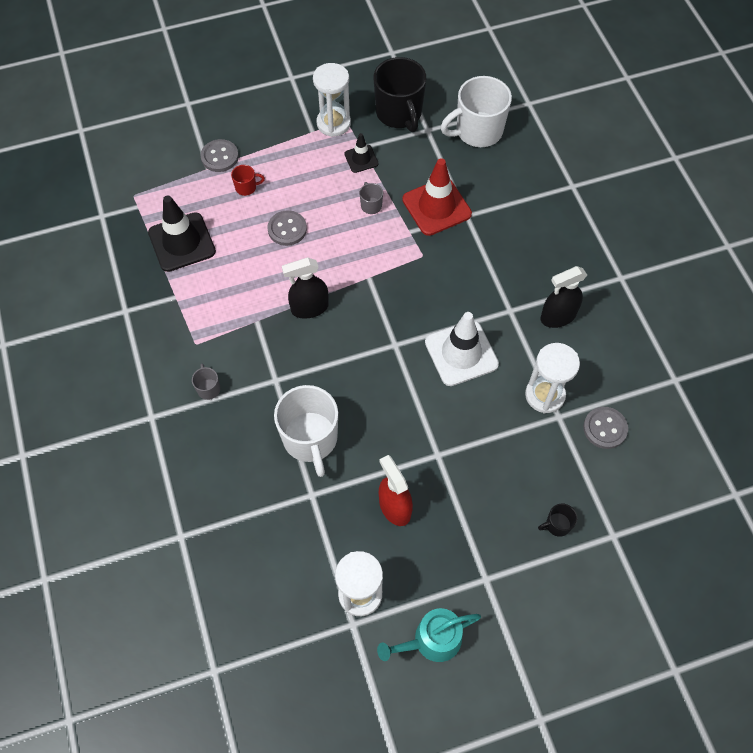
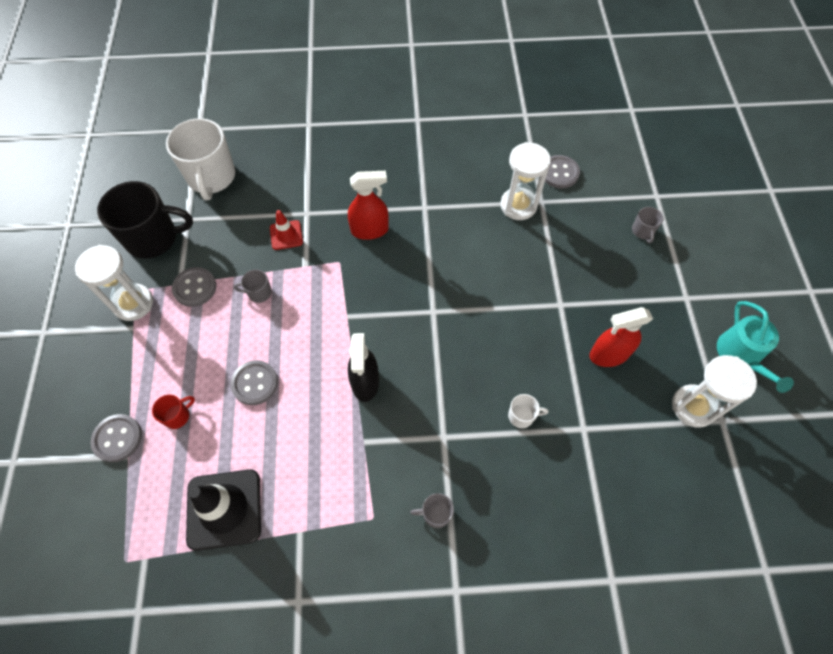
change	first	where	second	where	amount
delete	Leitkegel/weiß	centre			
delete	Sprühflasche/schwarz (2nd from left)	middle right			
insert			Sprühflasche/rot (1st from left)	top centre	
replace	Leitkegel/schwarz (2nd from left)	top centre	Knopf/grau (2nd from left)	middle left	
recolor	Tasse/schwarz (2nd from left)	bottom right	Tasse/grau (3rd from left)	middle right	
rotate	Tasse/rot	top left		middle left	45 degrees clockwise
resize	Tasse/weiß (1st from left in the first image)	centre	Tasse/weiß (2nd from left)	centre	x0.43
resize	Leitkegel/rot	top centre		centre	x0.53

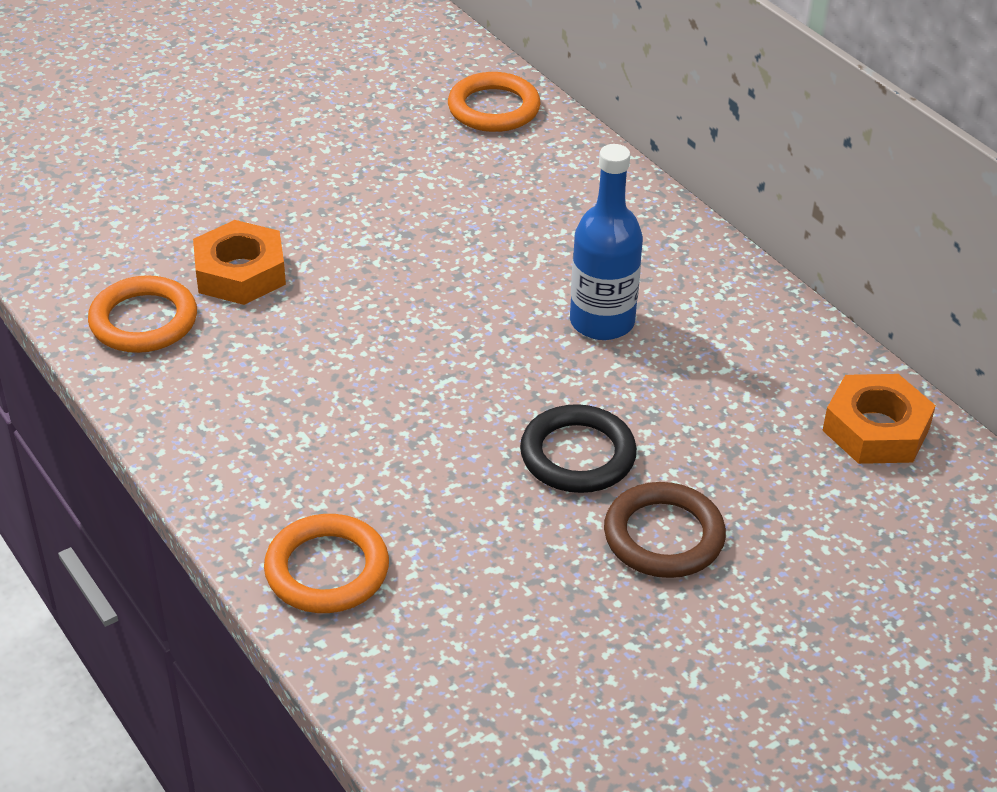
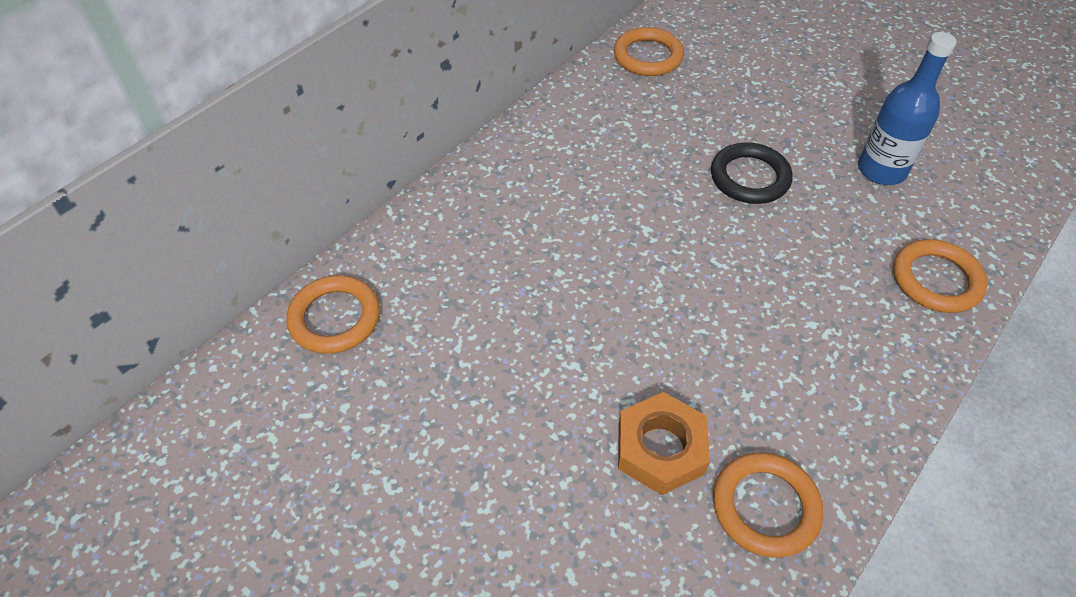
change	first	where	second	where	amount
delete	Ring/braun	bottom right			
move	Flasche/blau	top centre		top right	
replace	Sechskantmutter/orange (2nd from left)	middle right	Ring/orange (2nd from left)	top centre	

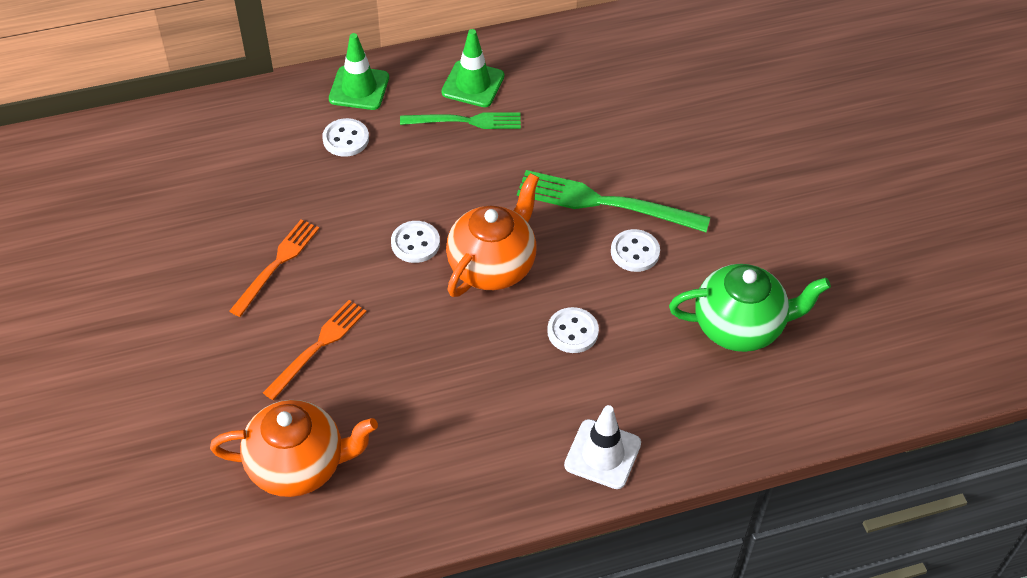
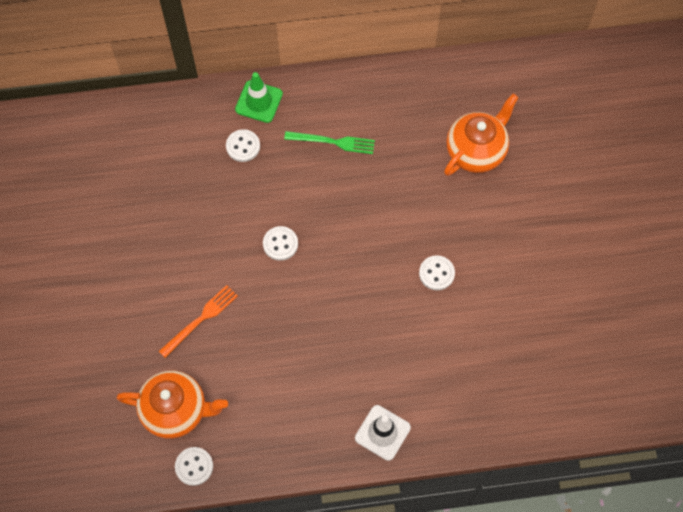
change	first	where	second	where	amount
delete	Gabel/orange (1st from left)	middle left			
delete	Leitkegel/grün (2nd from left)	top centre			
delete	Gabel/grün (2nd from left)	centre			
delete	Teekanne/grün	middle right			
move	Teekanne/orange (2nd from left)	centre		top right	
move	Knopf/weiß (3rd from left in the first image)	centre	Knopf/weiß (1st from left)	bottom left	

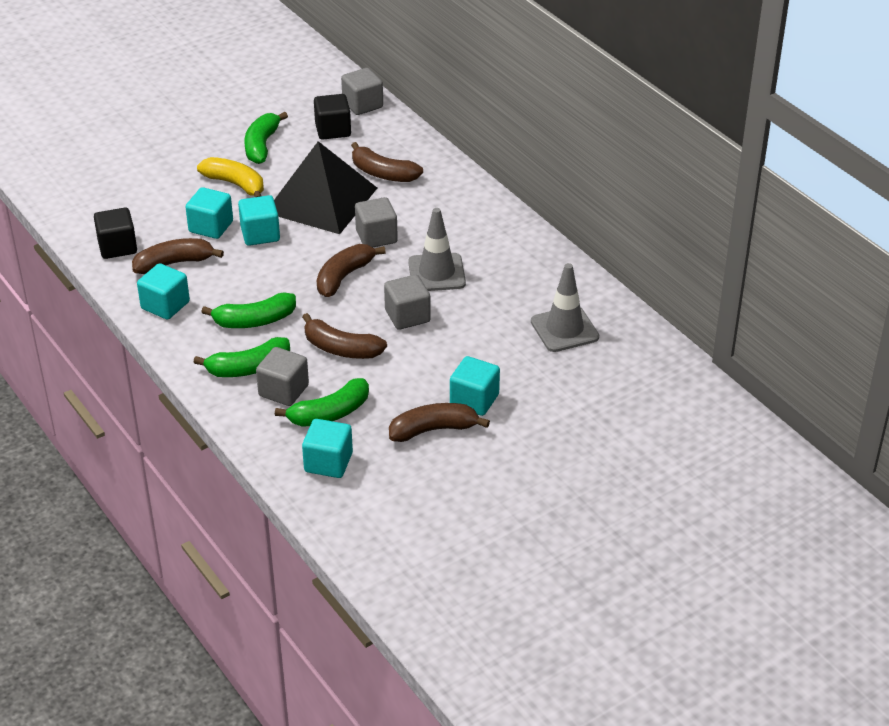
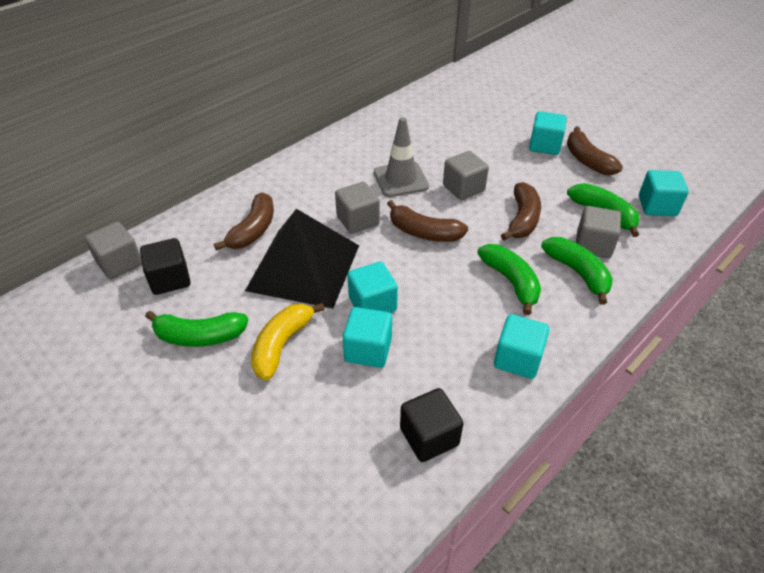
change	first	where	second	where	amount
delete	Banane/braun (1st from left)	middle left			
delete	Leitkegel/grau (2nd from left)	centre			

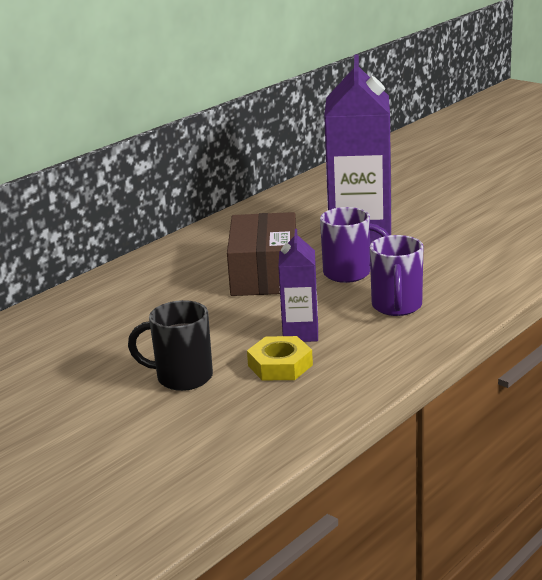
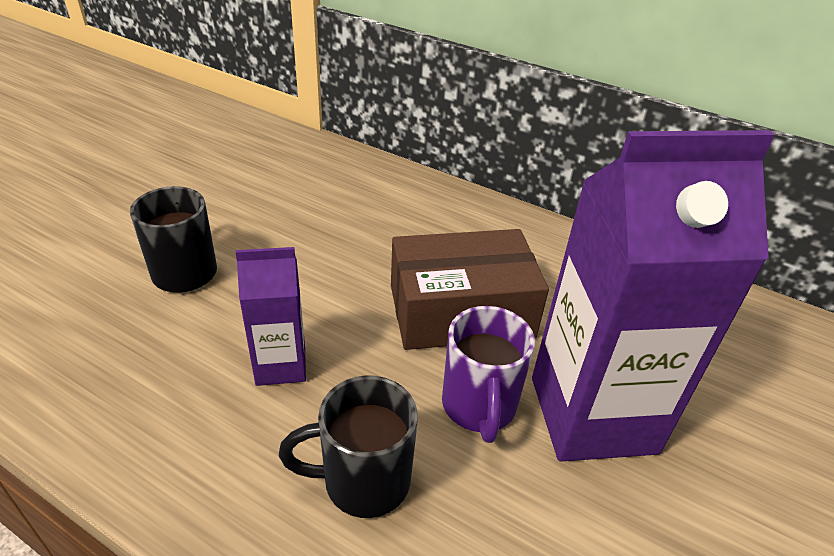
change	first	where	second	where	amount
delete	Sechskantmutter/gelb	centre			
recolor	Tasse/lila (2nd from left)	middle right	Tasse/schwarz (2nd from left)	bottom centre	

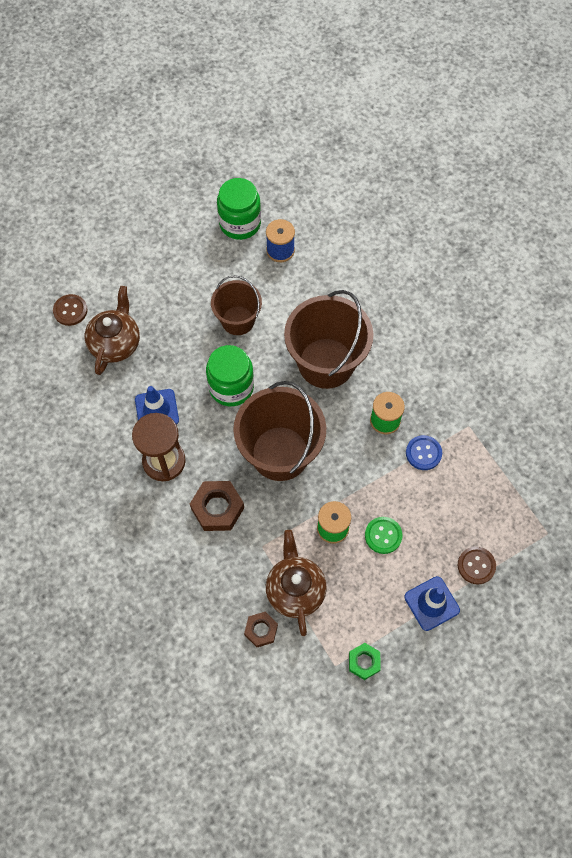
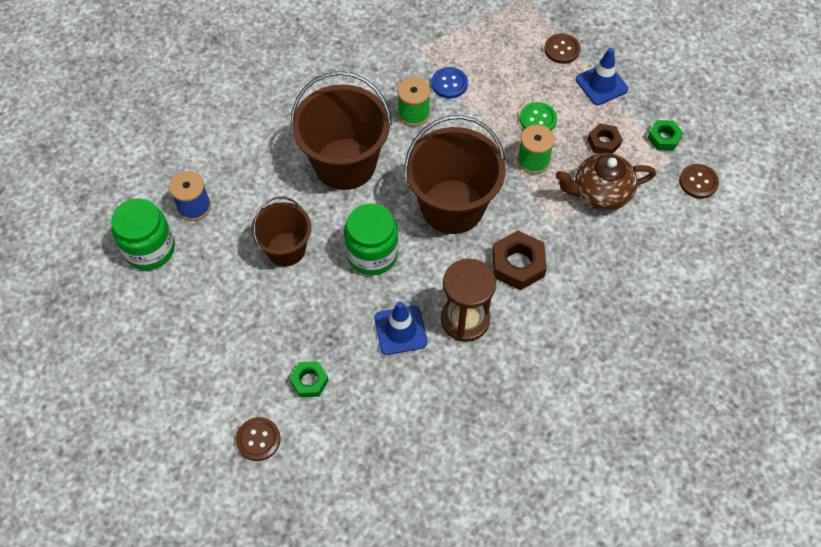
change	first	where	second	where	amount
insert			Knopf/braun (3rd from left)	top right	
move	Sechskantmutter/braun (2nd from left)	bottom centre		top right	
replace	Teekanne/braun (1st from left)	middle left	Sechskantmutter/grün (1st from left)	bottom centre	

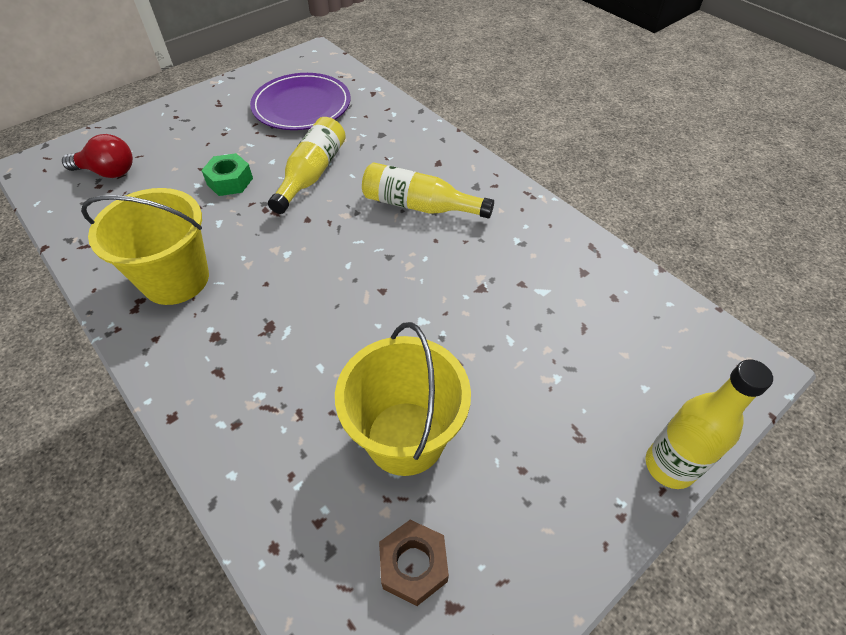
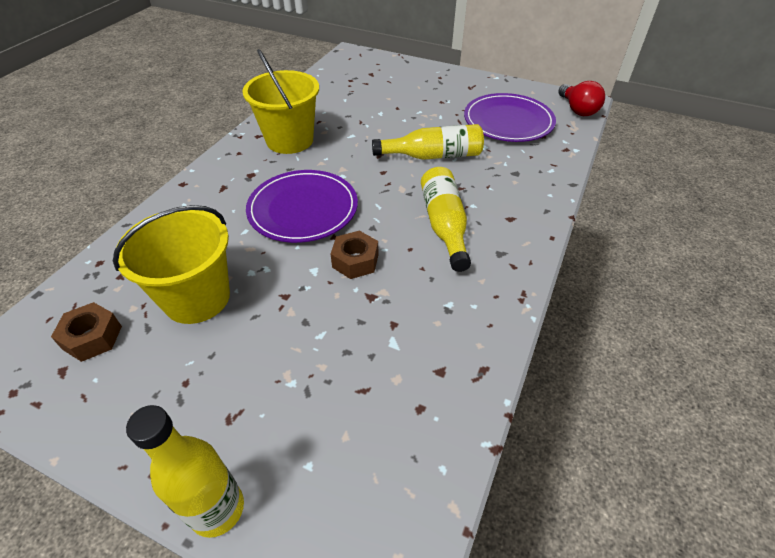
change	first	where	second	where	amount
delete	Sechskantmutter/grün	top left			
insert			Teller/lila (1st from left)	centre	
insert			Sechskantmutter/braun (2nd from left)	centre	
move	Glühbirne/rot	top left		top right	

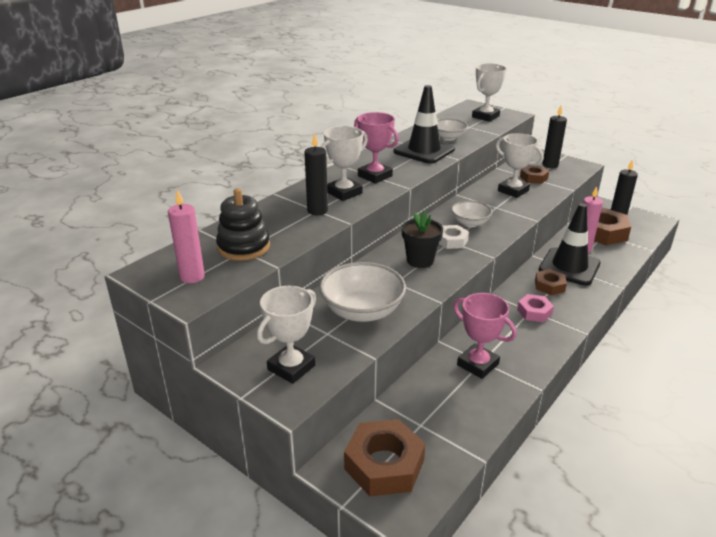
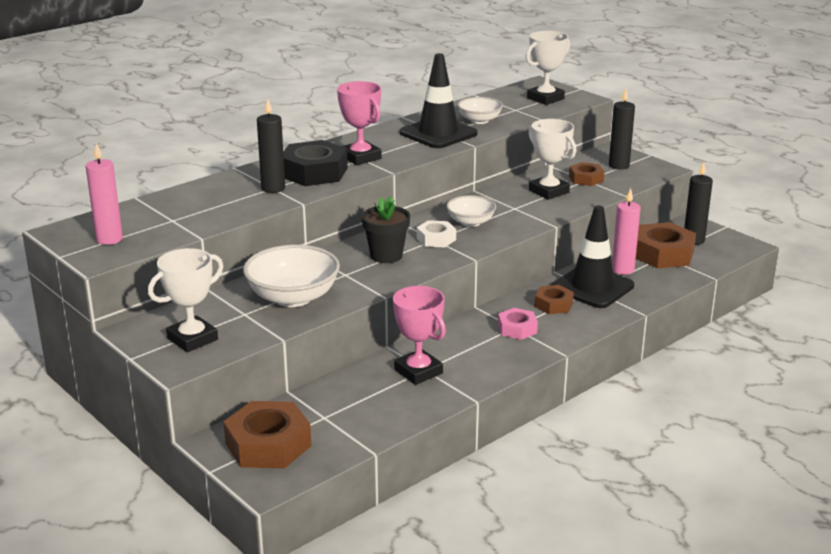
change	first	where	second	where	amount
delete	Stapelspielzeug/schwarz	centre			
replace	Pokal/weiß (2nd from left)	top centre	Sechskantmutter/schwarz	top centre	

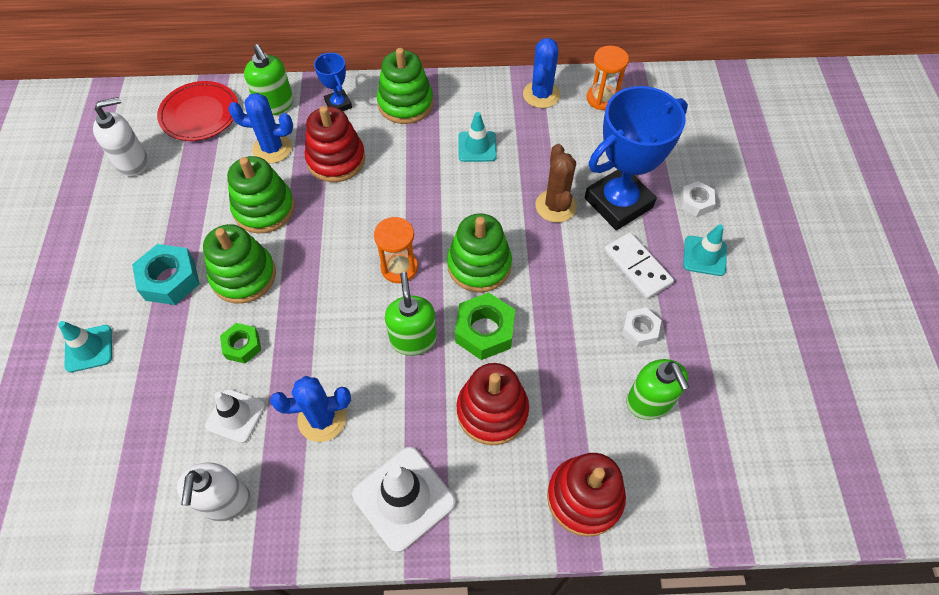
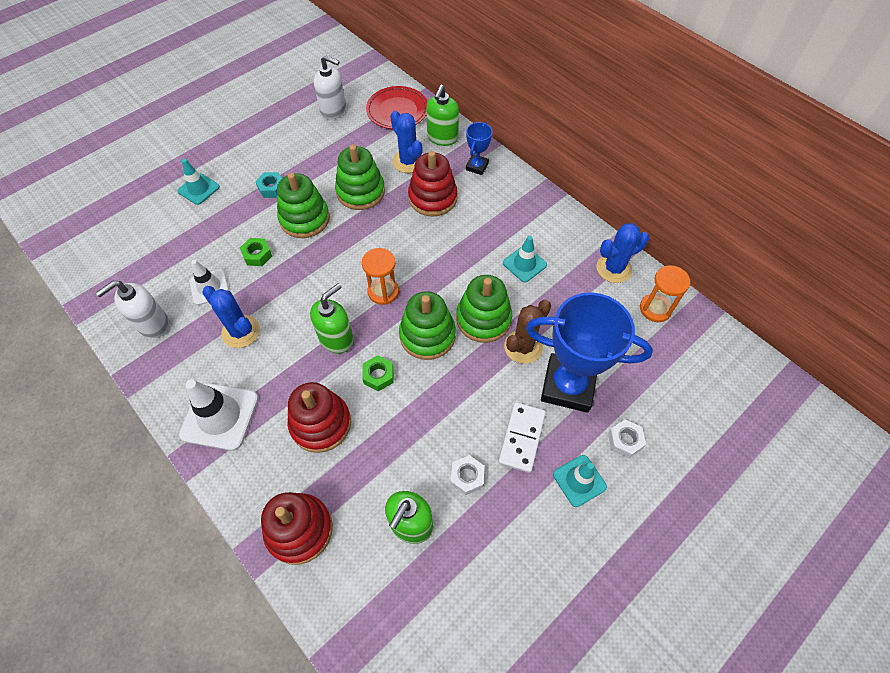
change	first	where	second	where	amount
move	Stapelspielzeug/grün (3rd from left in the first image)	top centre	Stapelspielzeug/grün (4th from left)	centre	
resize	Sechskantmutter/türkis	middle left		top left	x0.61
resize	Sechskantmutter/grün (2nd from left)	centre		centre	x0.61

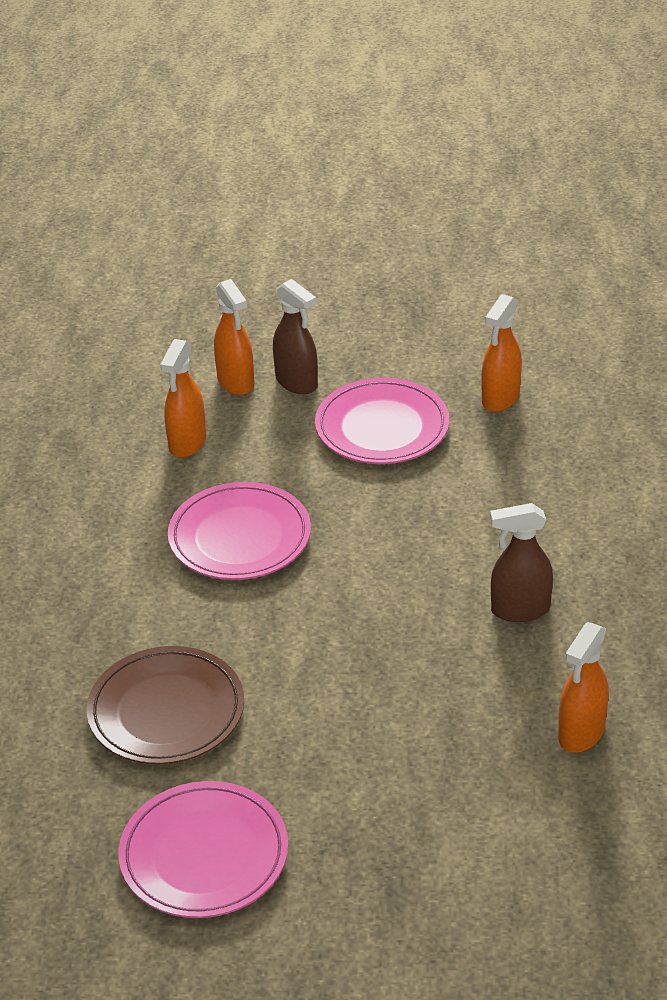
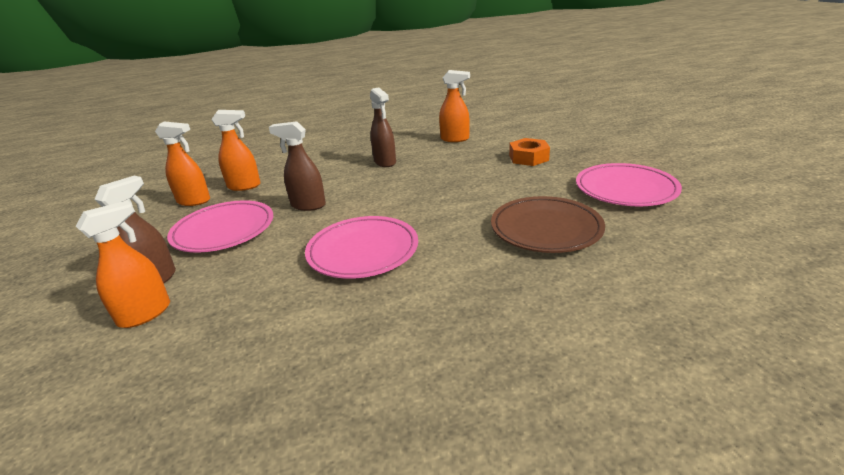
change	first	where	second	where	amount
insert			Sprühflasche/braun (2nd from left)	centre	
insert			Sechskantmutter/orange	top centre	
move	Sprühflasche/orange (1st from left in the first image)	middle left	Sprühflasche/orange (3rd from left)	top left	

